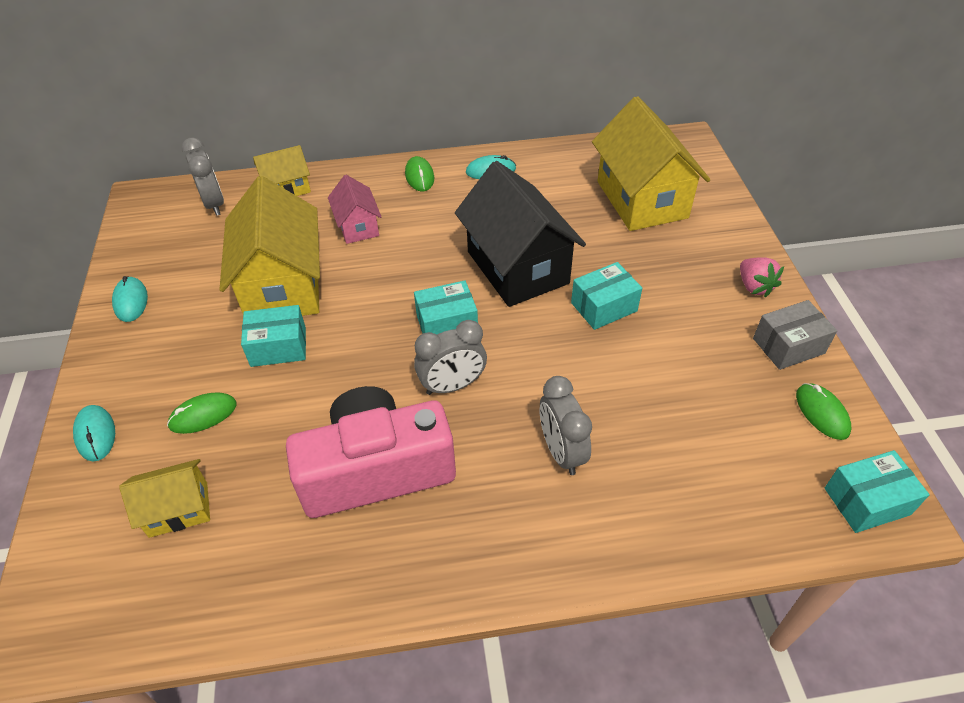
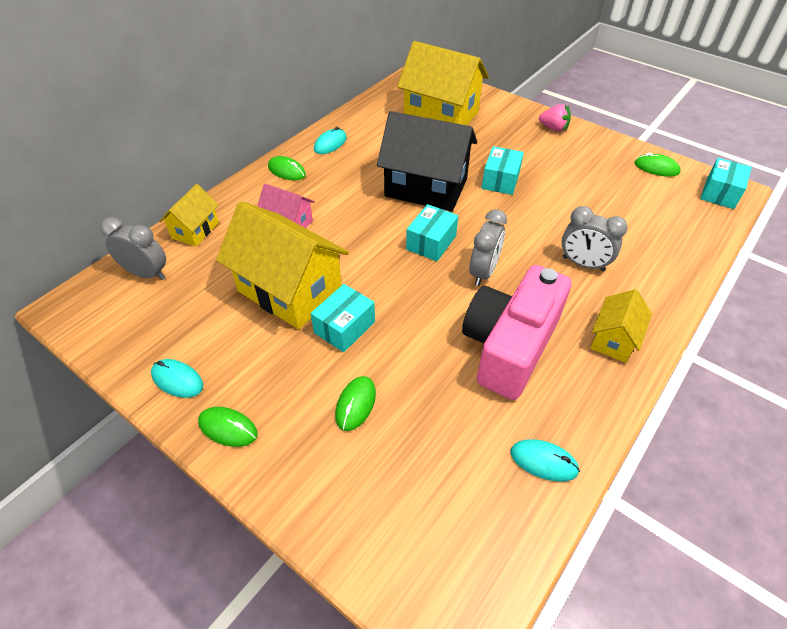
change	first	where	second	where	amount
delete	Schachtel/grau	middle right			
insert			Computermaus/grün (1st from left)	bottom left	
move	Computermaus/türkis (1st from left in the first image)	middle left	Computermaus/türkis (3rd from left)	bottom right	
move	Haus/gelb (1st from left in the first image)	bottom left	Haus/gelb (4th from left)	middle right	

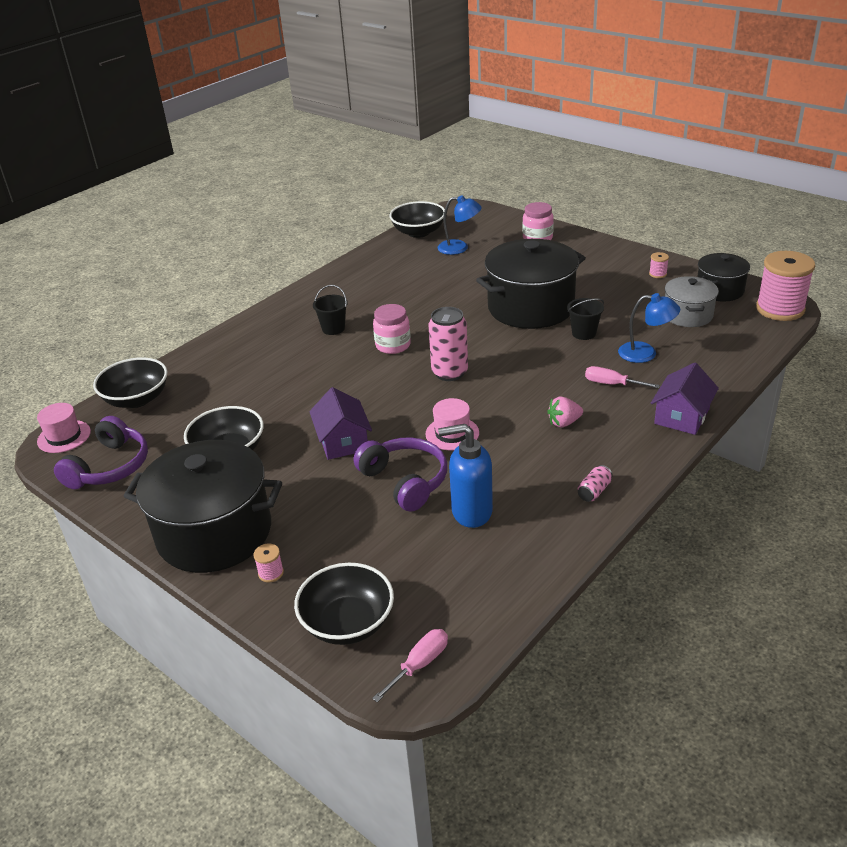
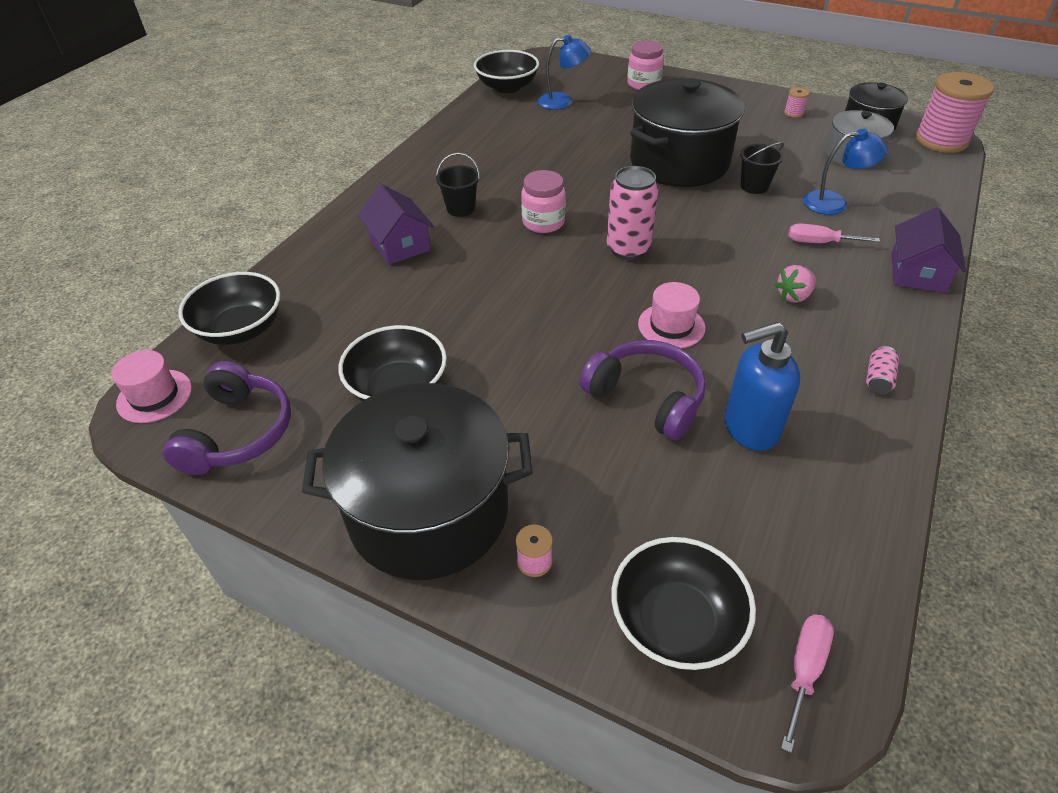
change	first	where	second	where	amount
move	Haus/lila (1st from left)	centre		top centre	

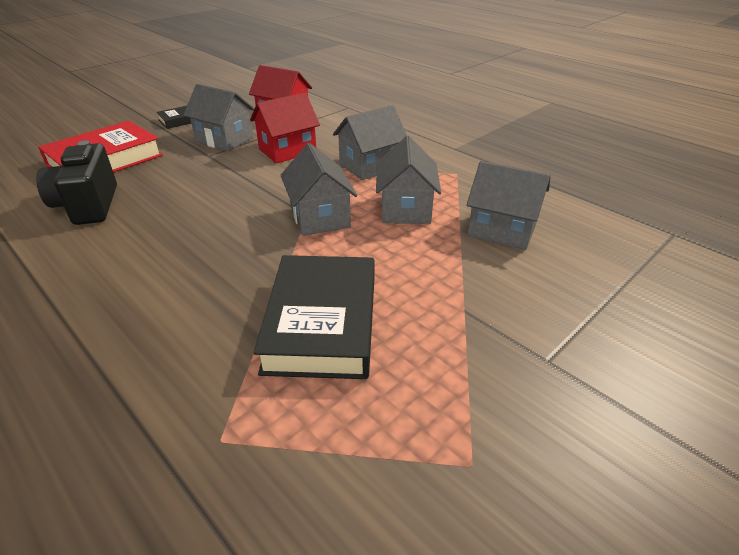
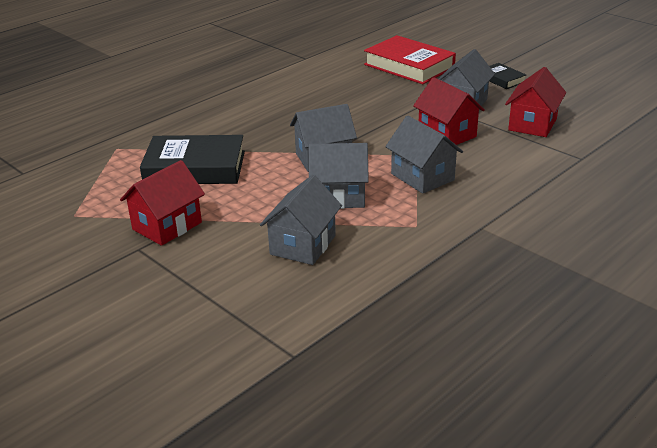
change	first	where	second	where	amount
delete	Kamera/schwarz	top left			
insert			Haus/rot (1st from left)	middle left	

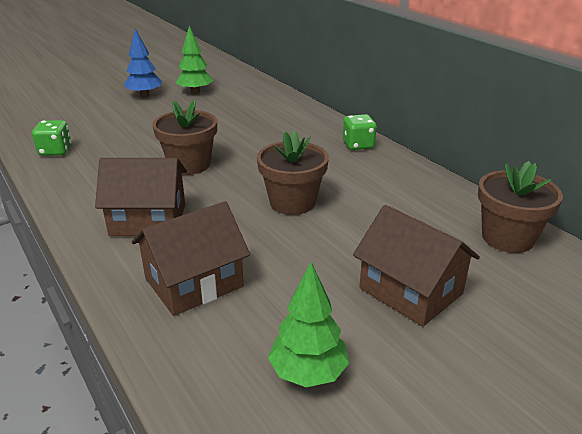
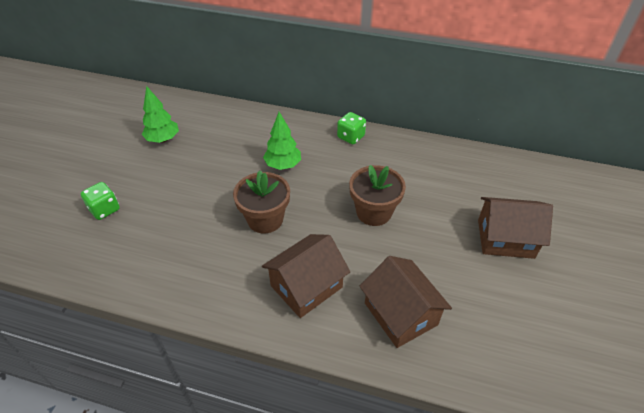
change	first	where	second	where	amount
delete	Baum/blau	top left			
delete	Blumentopf/braun (3rd from left)	middle right			
move	Spielwürfel/grün (1st from left)	top left		middle left	
move	Baum/grün (2nd from left)	bottom centre		centre	
rotate	Haus/braun (2nd from left)	middle left		bottom centre	45 degrees counterclockwise

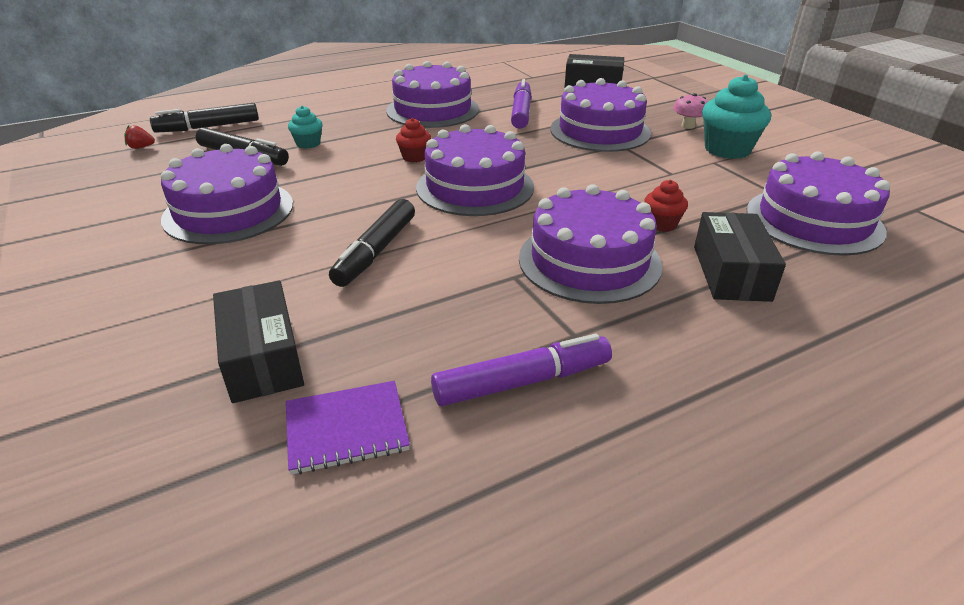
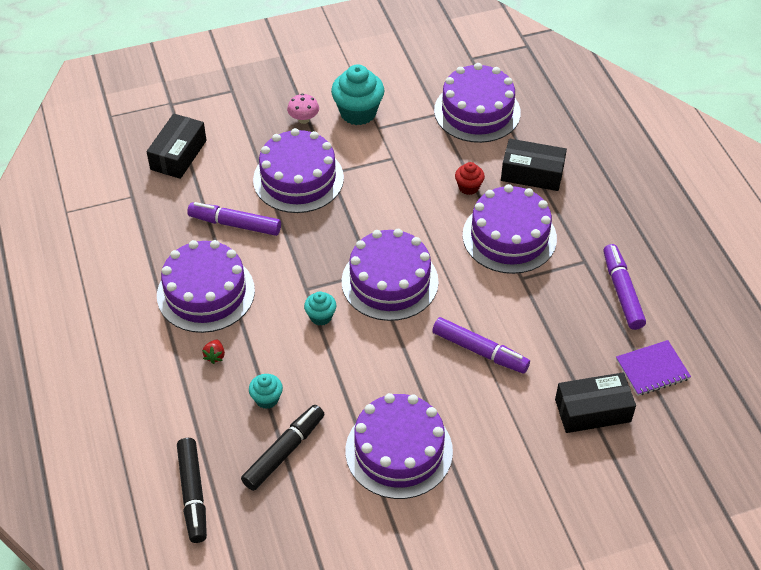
change	first	where	second	where	amount
move	Erdbeere/rot	top left		middle left	
recolor	Filzstift/schwarz (3rd from left)	centre	Filzstift/lila (2nd from left)	centre	
recolor	Muffin/rot (1st from left)	top centre	Muffin/türkis (2nd from left)	centre	
rotate	Notizbuch/lila	bottom centre		middle right	75 degrees clockwise

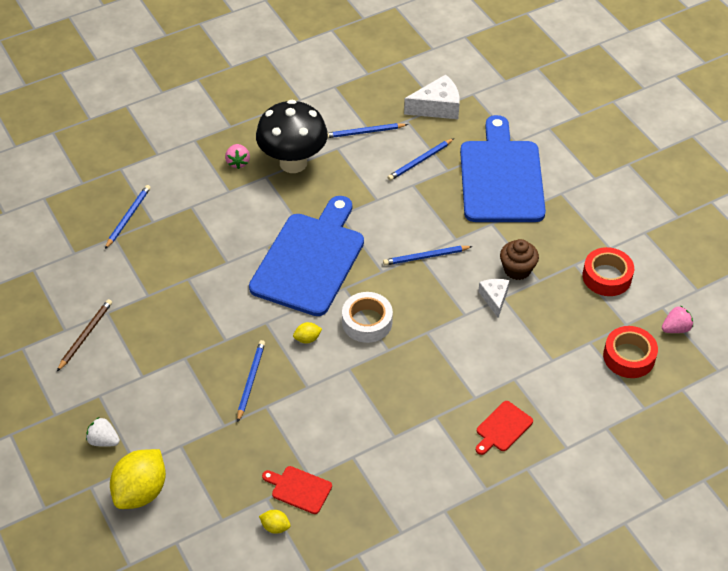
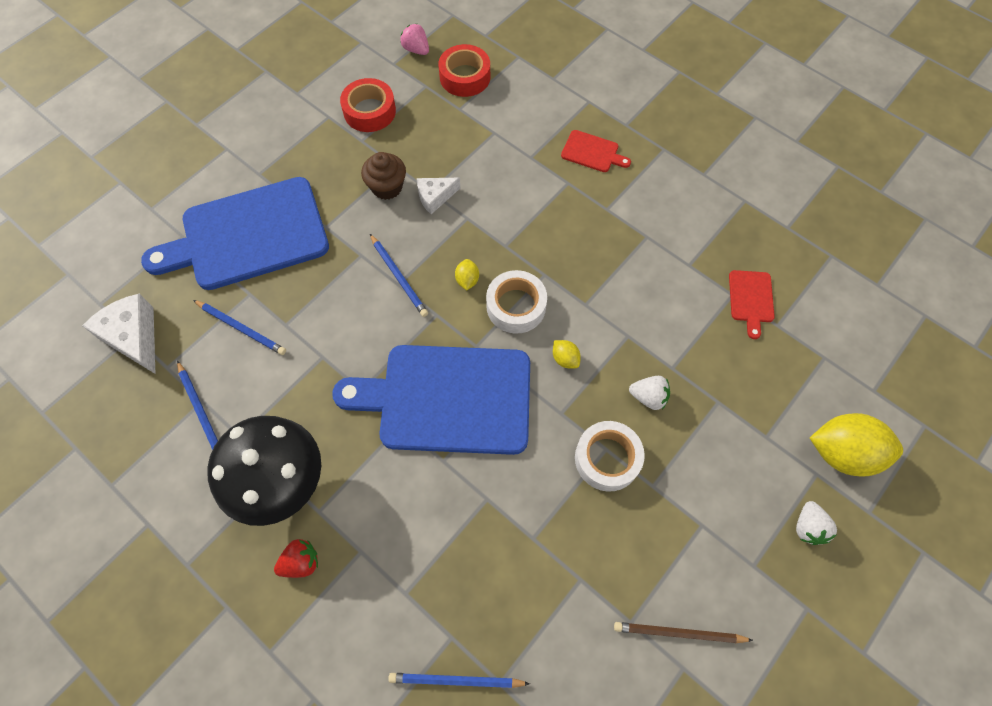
change	first	where	second	where	amount
insert			Klebeband/weiß (2nd from left)	centre	
move	Zitrone/gelb (2nd from left in the first image)	bottom centre	Zitrone/gelb (1st from left)	centre	
replace	Bleistift/blau (2nd from left)	bottom centre	Erdbeere/weiß (1st from left)	centre	
recolor	Erdbeere/rosa (1st from left)	top left	Erdbeere/rot	bottom left	

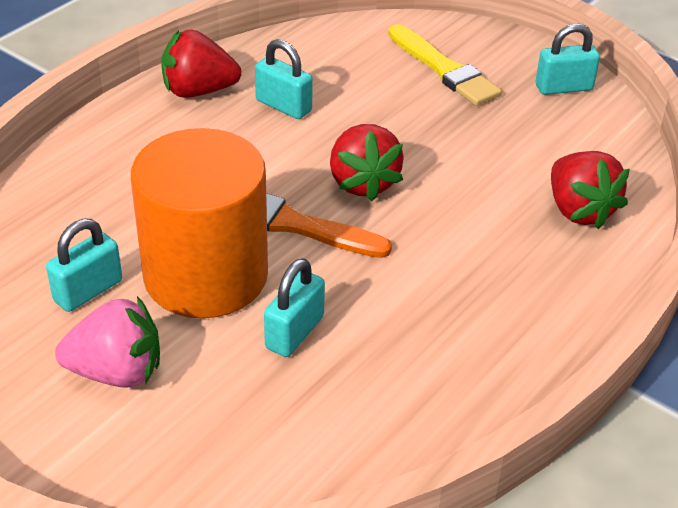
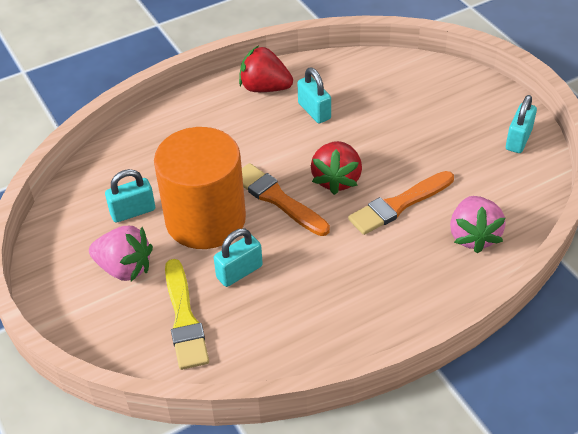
change	first	where	second	where	amount
insert			Pinsel/orange (2nd from left)	middle right	
move	Pinsel/gelb	top centre		bottom left	
recolor	Erdbeere/rot (3rd from left)	middle right	Erdbeere/rosa (2nd from left)	middle right	
rotate	Vorhängeschloss/türkis (4th from left)	top right		top right	75 degrees counterclockwise

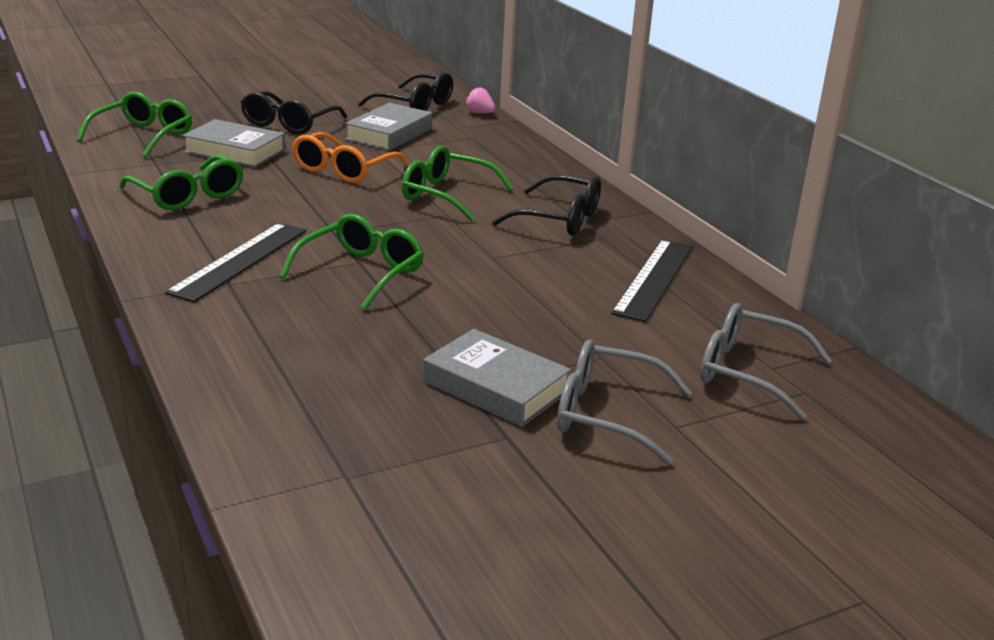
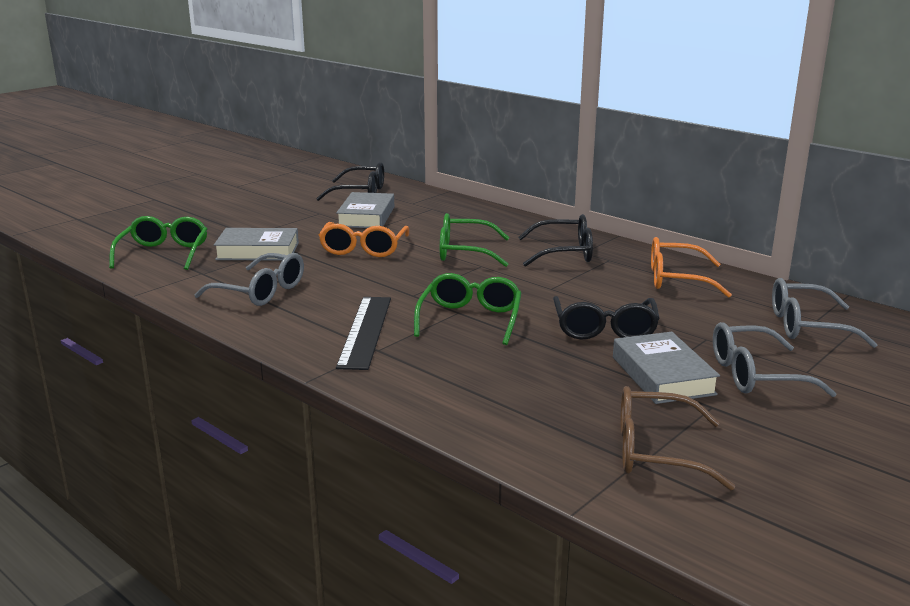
change	first	where	second	where	amount
delete	Erdbeere/rosa	top centre			
insert			Brille/braun	bottom right	
move	Brille/schwarz (1st from left in the first image)	top left	Brille/schwarz (3rd from left)	centre	
replace	Lineal/schwarz (2nd from left)	centre	Brille/orange (2nd from left)	middle right	
recolor	Brille/grün (2nd from left)	top left	Brille/grau (1st from left)	middle left	
rotate	Buch/grau (3rd from left)	centre		middle right	60 degrees clockwise

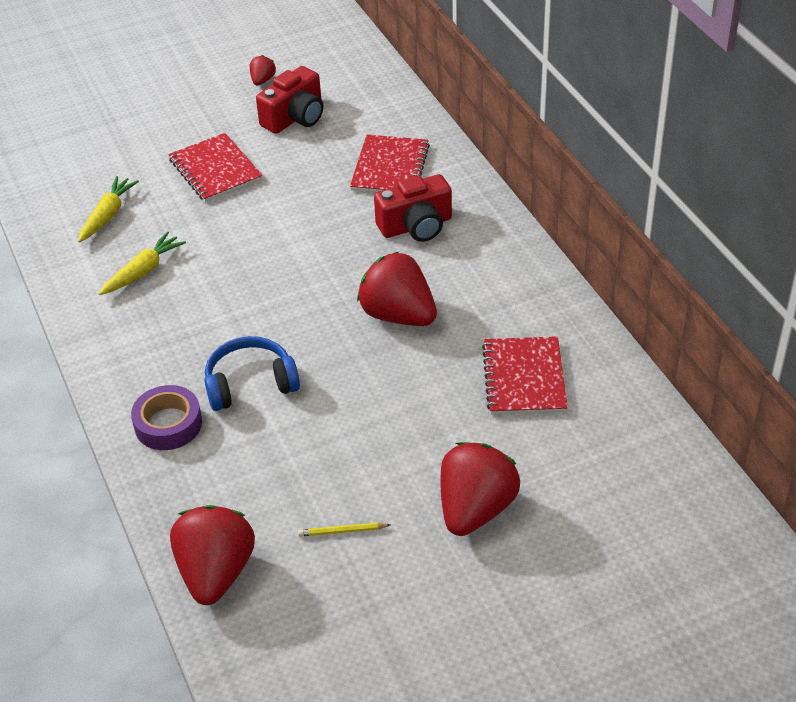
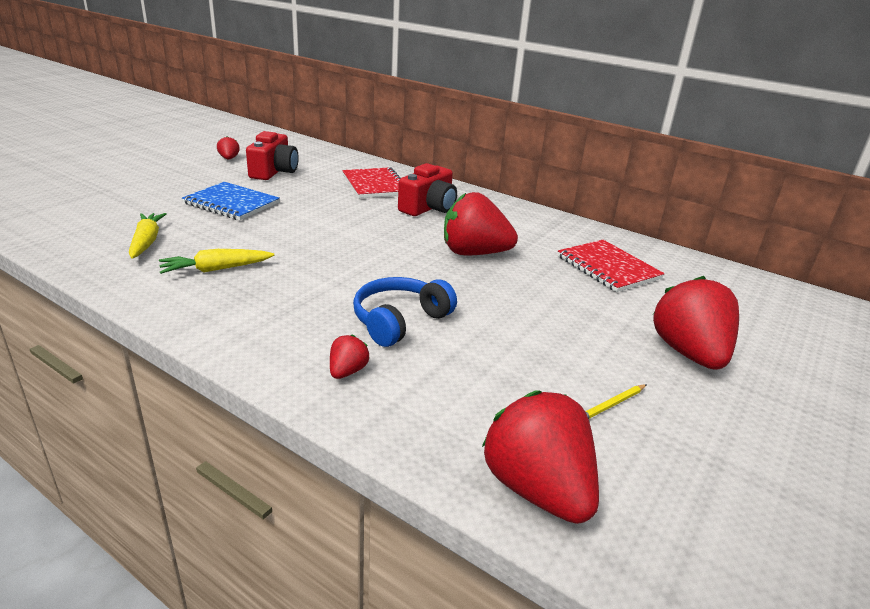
change	first	where	second	where	amount
replace	Klebeband/lila	middle left	Erdbeere/rot (2nd from left)	centre	
recolor	Notizbuch/rot (1st from left)	top left	Notizbuch/blau	top left	
rotate	Karotte/gelb (2nd from left)	middle left		middle left	120 degrees counterclockwise

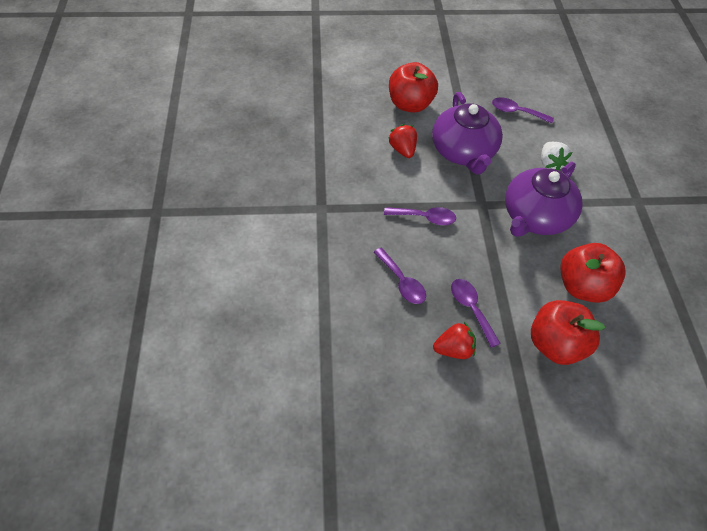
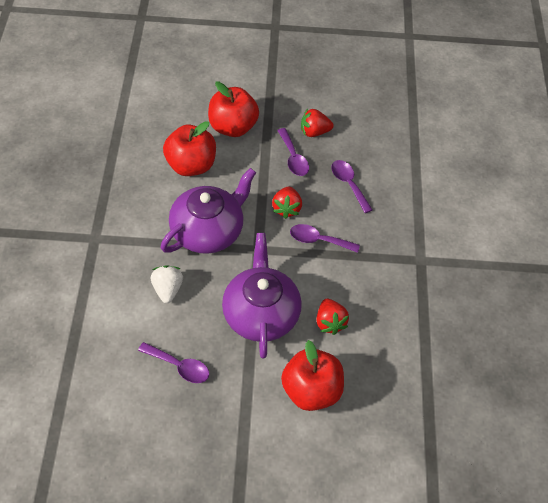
change	first	where	second	where	amount
insert			Erdbeere/rot (1st from left)	centre	

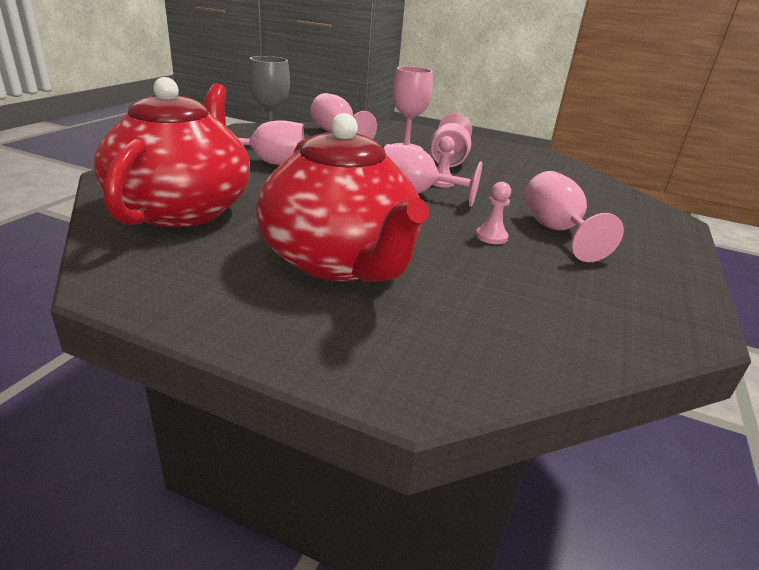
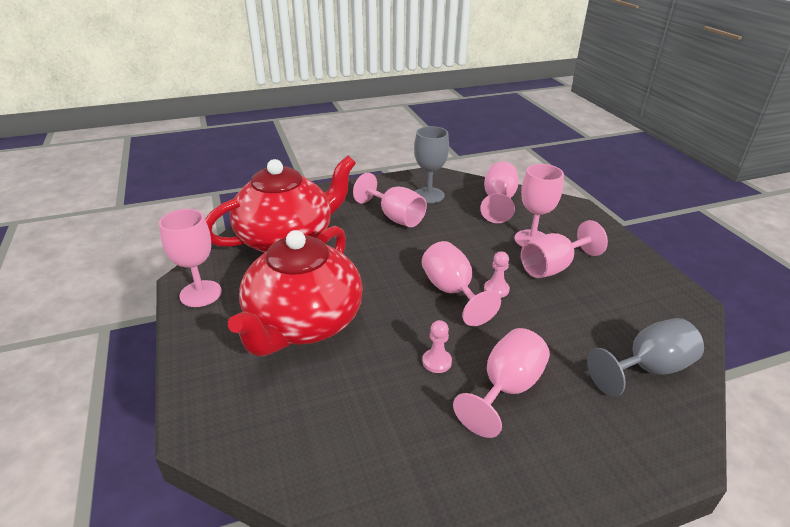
change	first	where	second	where	amount
insert			Kelch/rosa (1st from left)	middle left	
insert			Kelch/grau (2nd from left)	bottom right	

